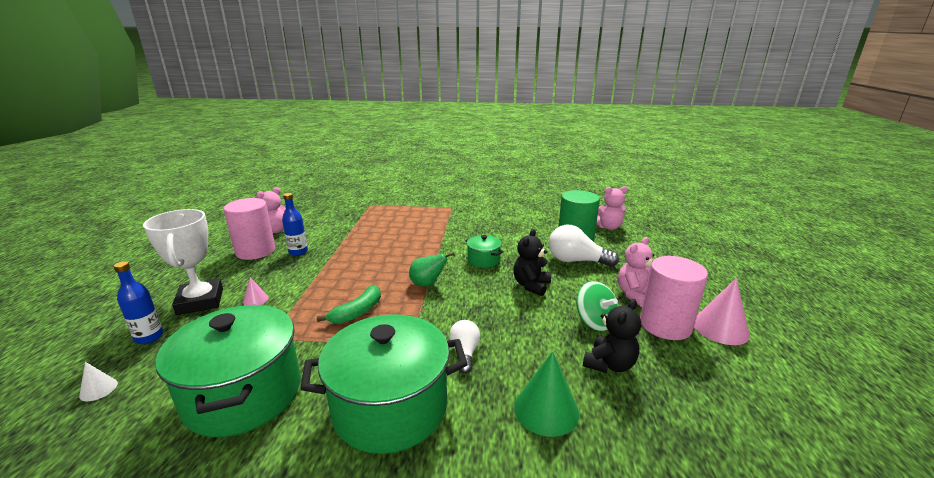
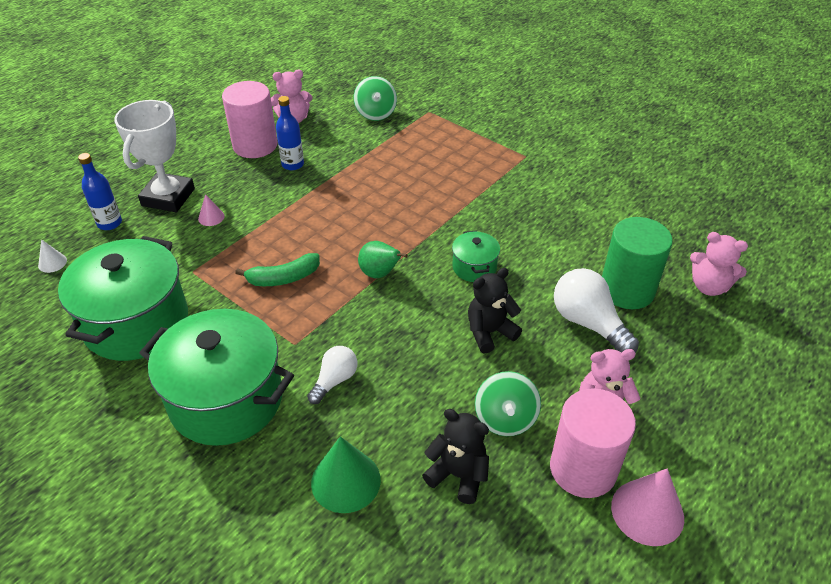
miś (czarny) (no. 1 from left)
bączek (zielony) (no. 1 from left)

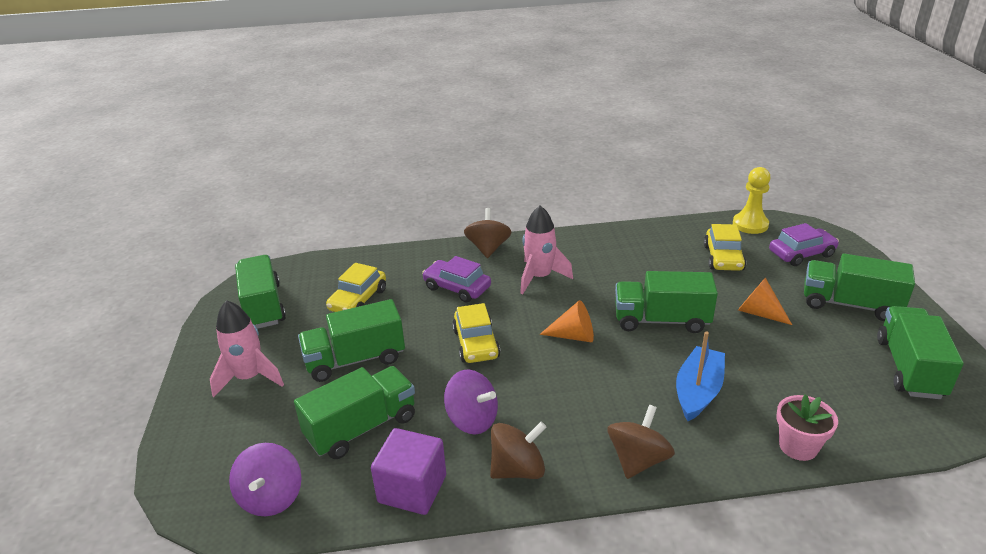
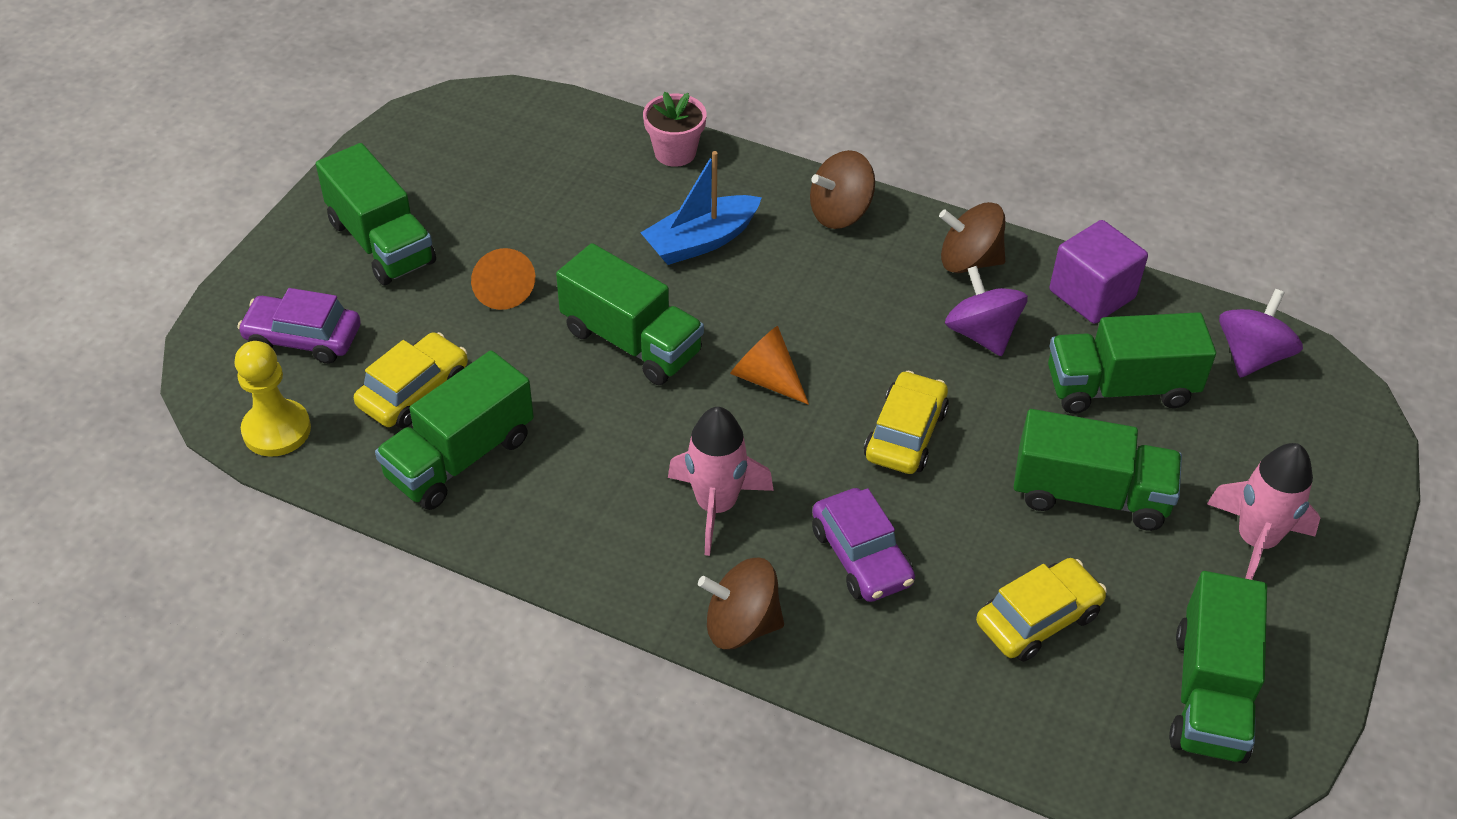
bączek (brązowy) (no. 1 from left)
ciężarówka (zielony) (no. 2 from left)

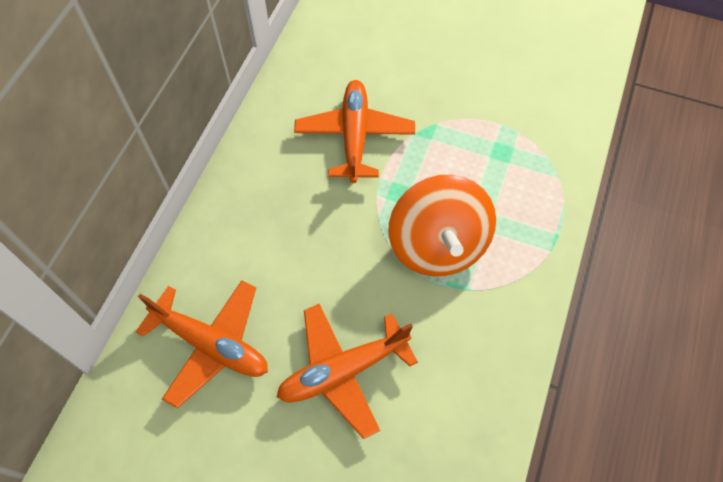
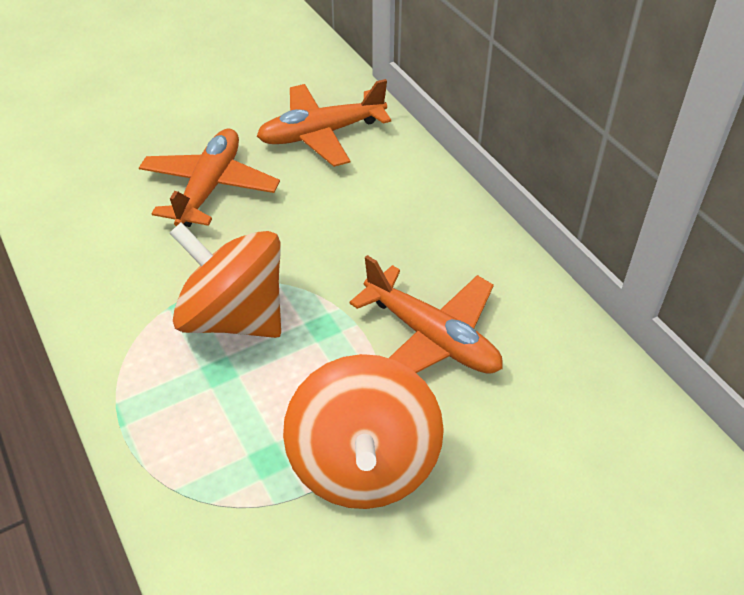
bączek (pomarańczowy) (no. 2 from left)

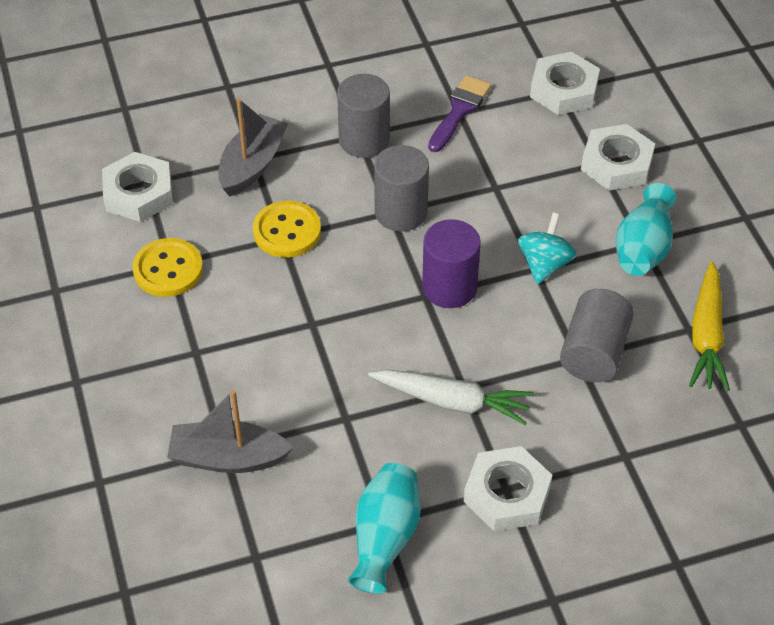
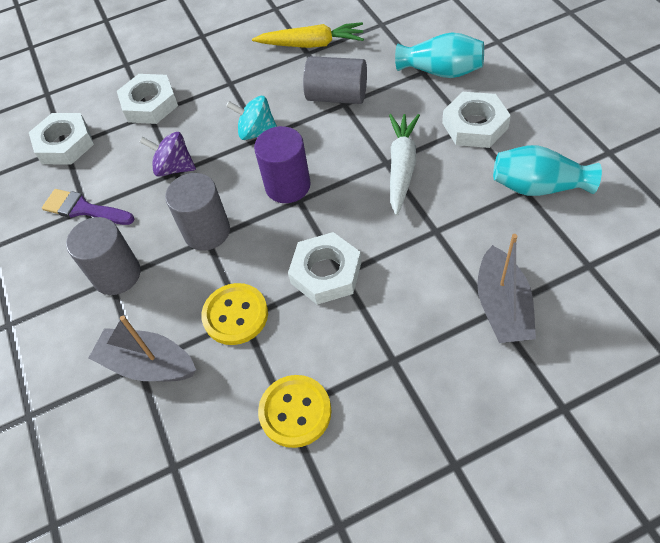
nakrętka (biały) (no. 3 from left)
wazon (turkusowy) (no. 1 from left)
bączek (fioletowy)

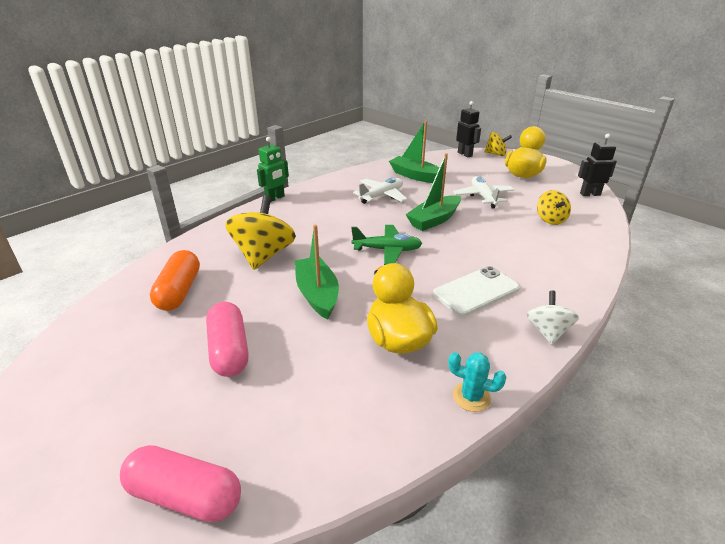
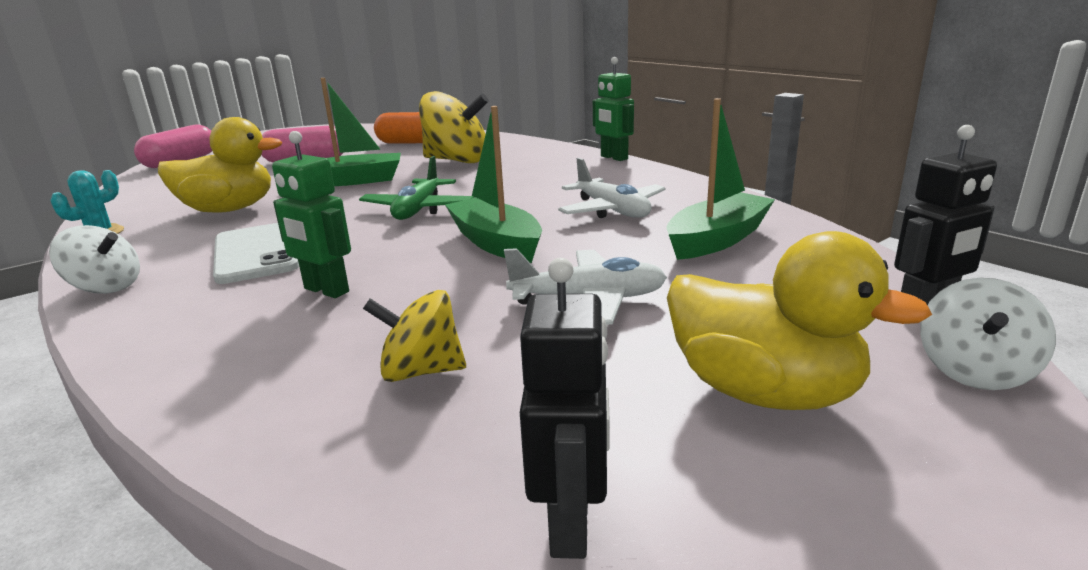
bączek (biały) (no. 2 from left)
robot (zielony) (no. 1 from left)

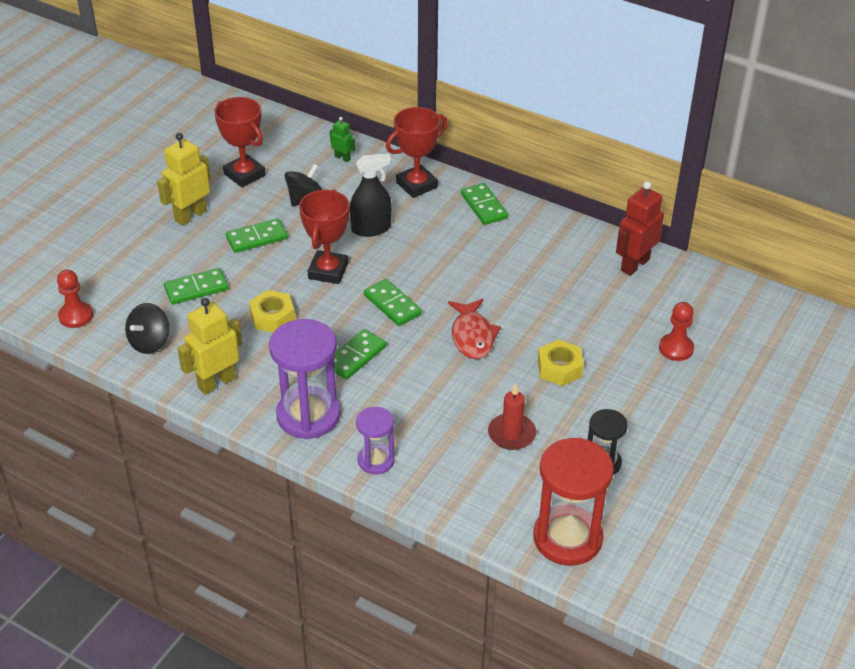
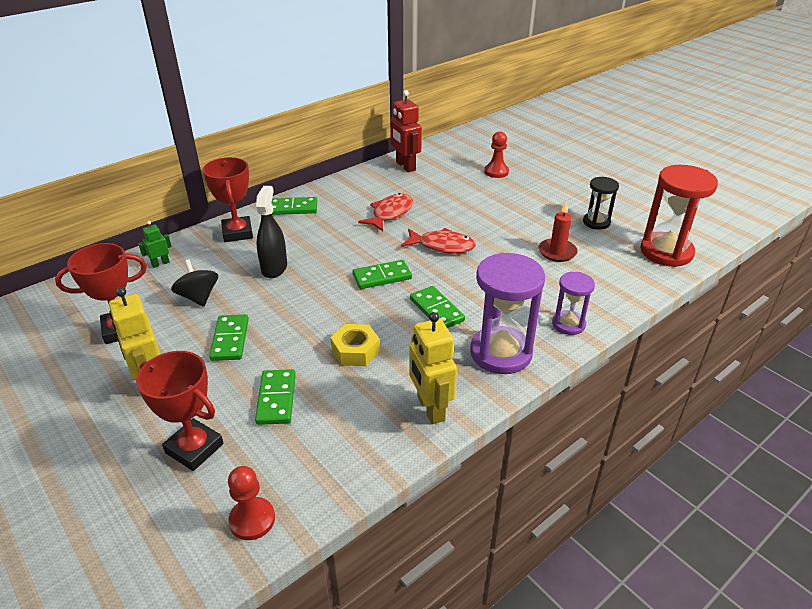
puchar (czerwony) (no. 2 from left)
bączek (czarny) (no. 1 from left in the first image)
nakrętka (żółty) (no. 2 from left in the first image)
ryba (czerwony) (no. 1 from left)

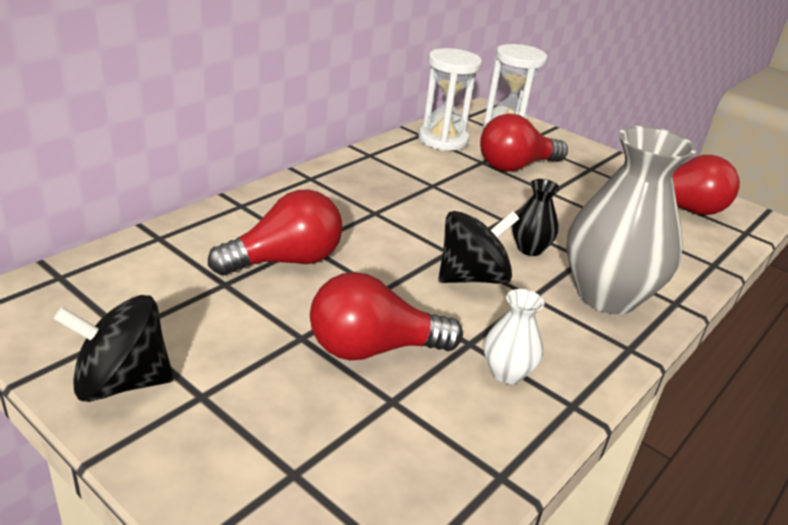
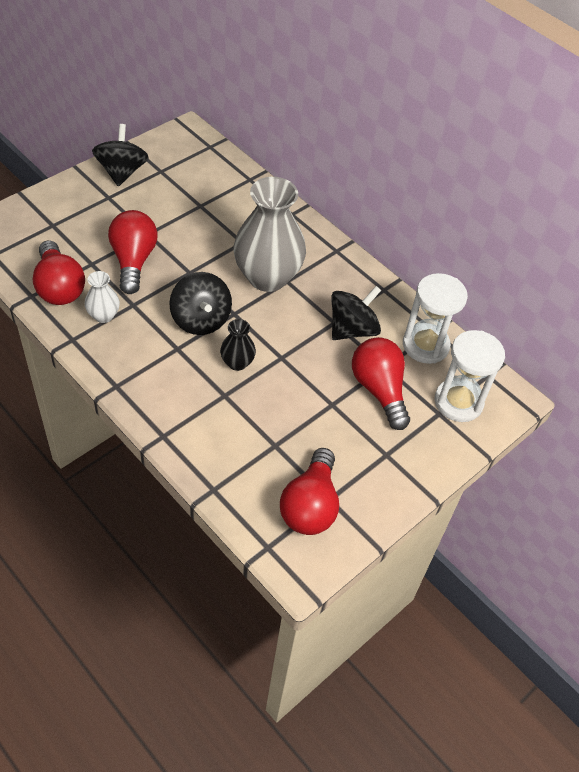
wazon (szary)
żarówka (czerwony) (no. 1 from left)
bączek (czarny) (no. 3 from left)

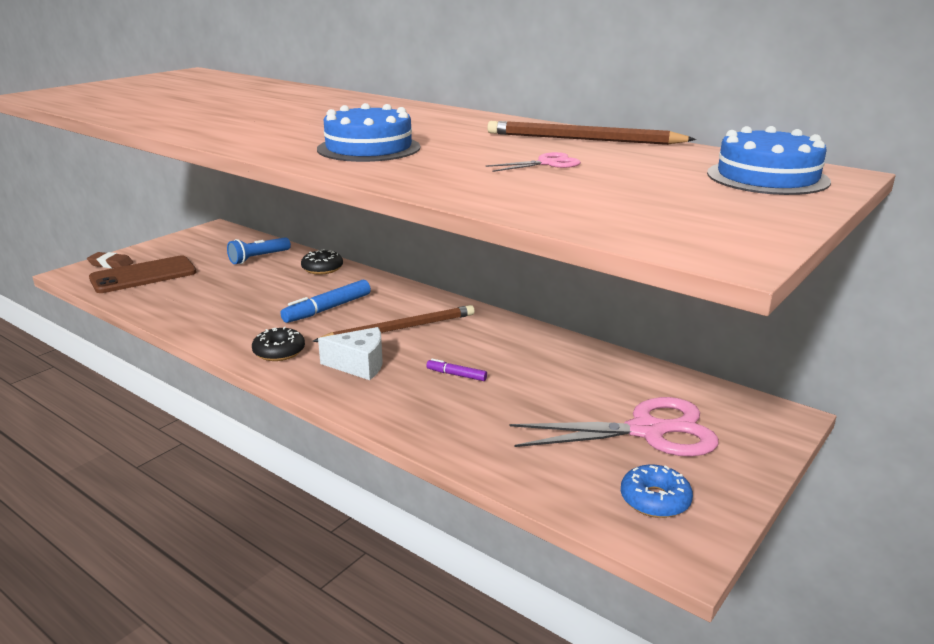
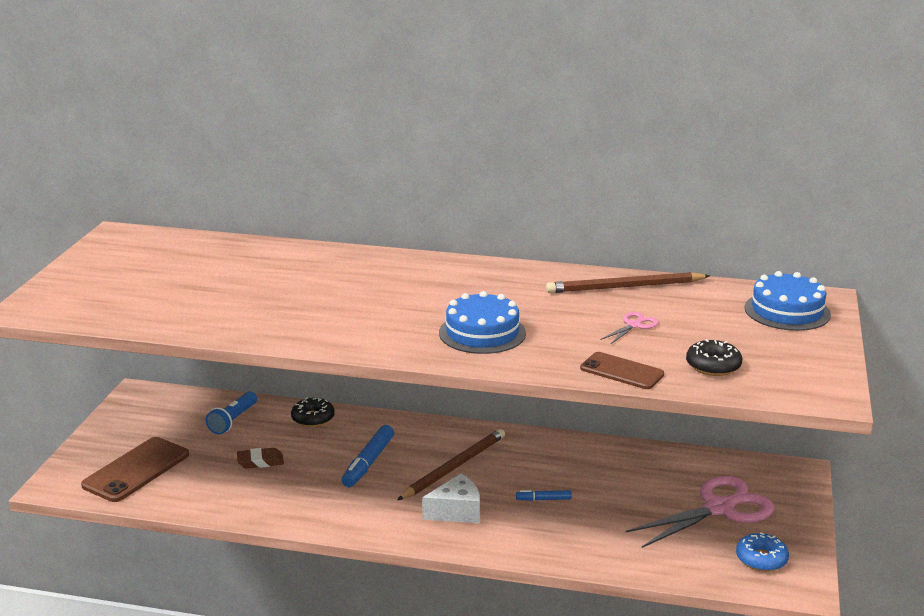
gumka do mazania (brązowy)
donut (czarny) (no. 2 from left)
flamaster (niebieski) (no. 2 from left)
telefon (brązowy) (no. 2 from left)

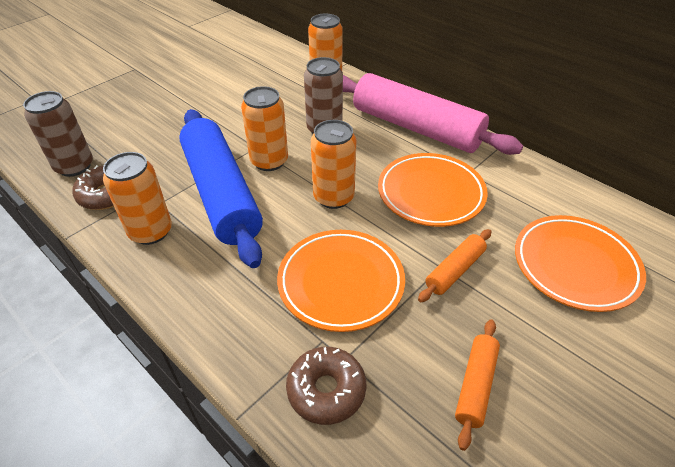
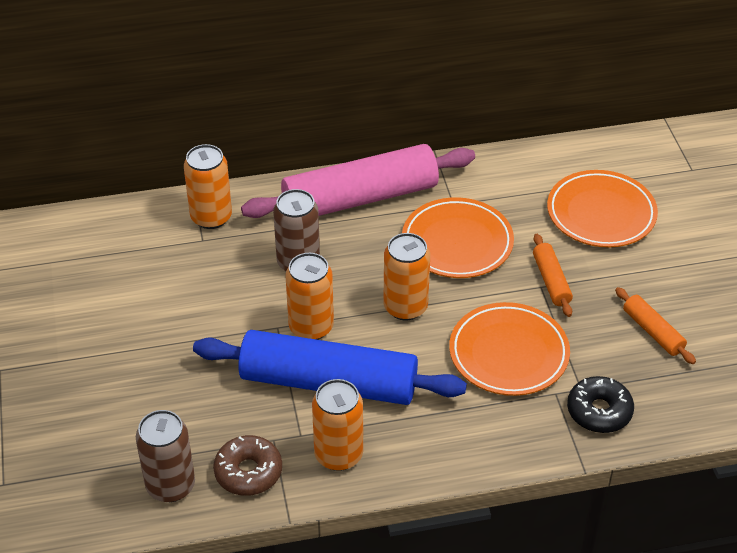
donut (czarny)

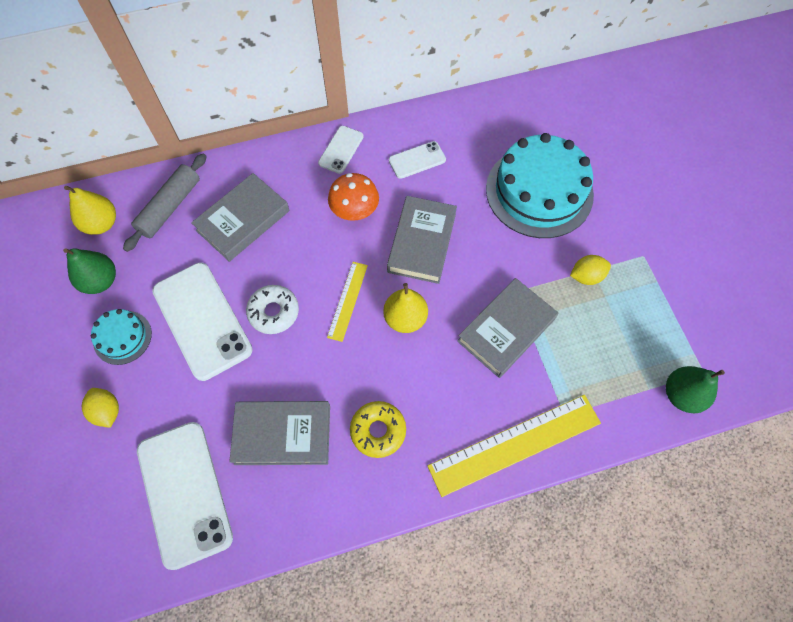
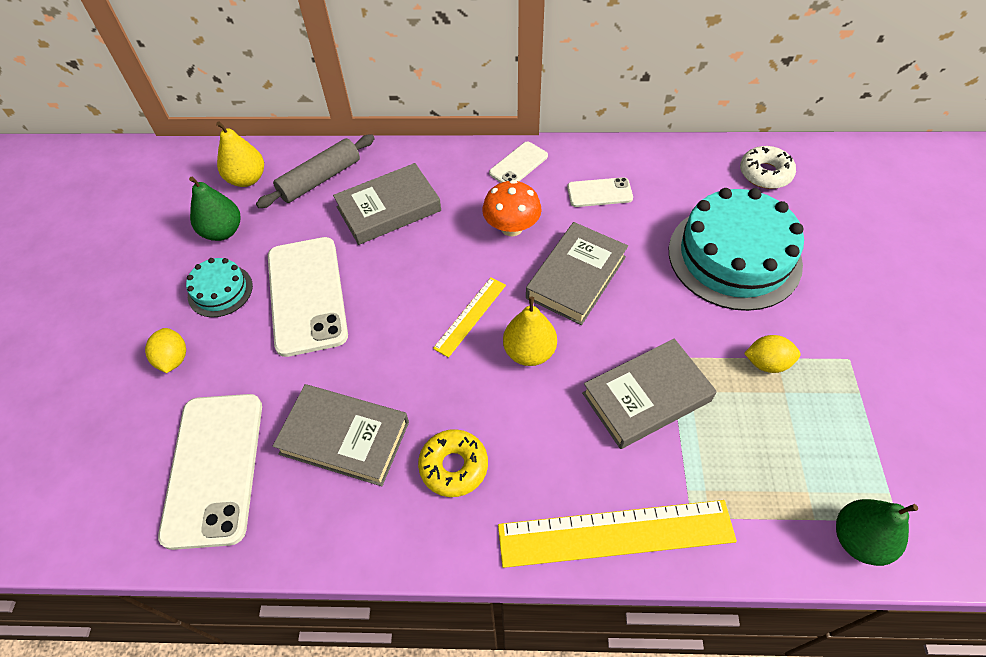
donut (biały)

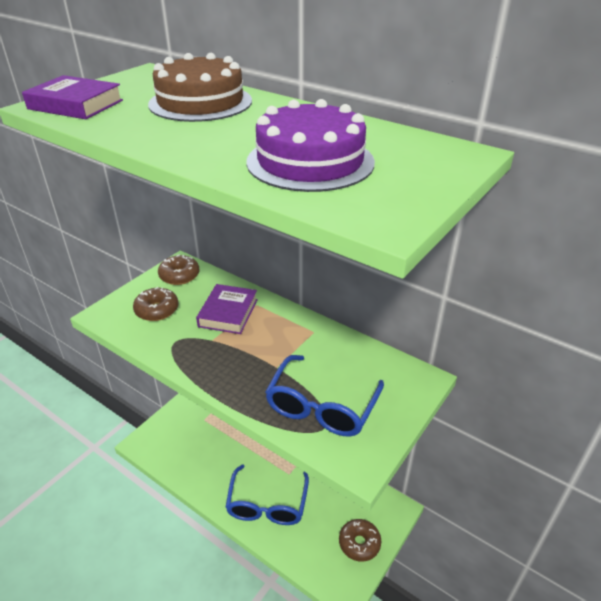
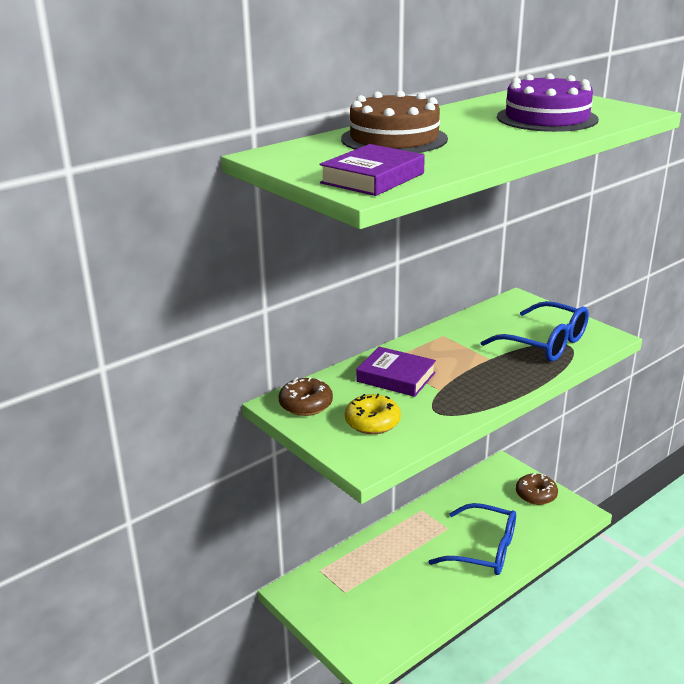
donut (żółty)

